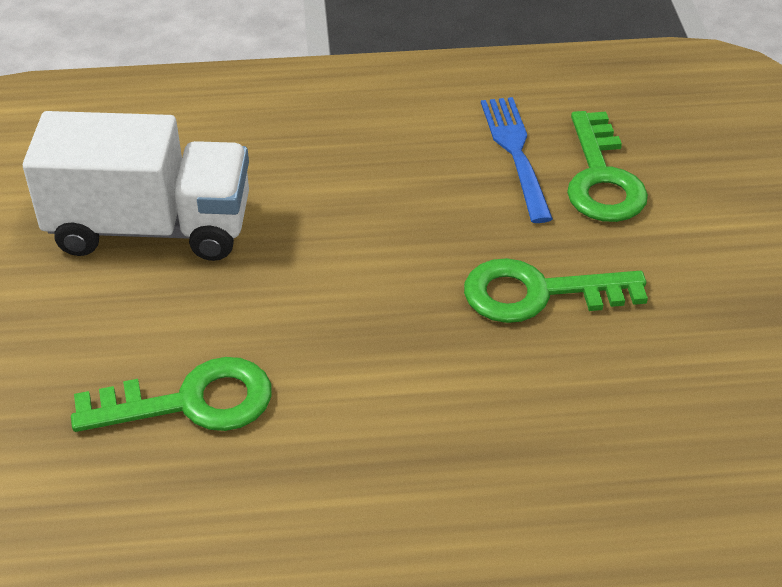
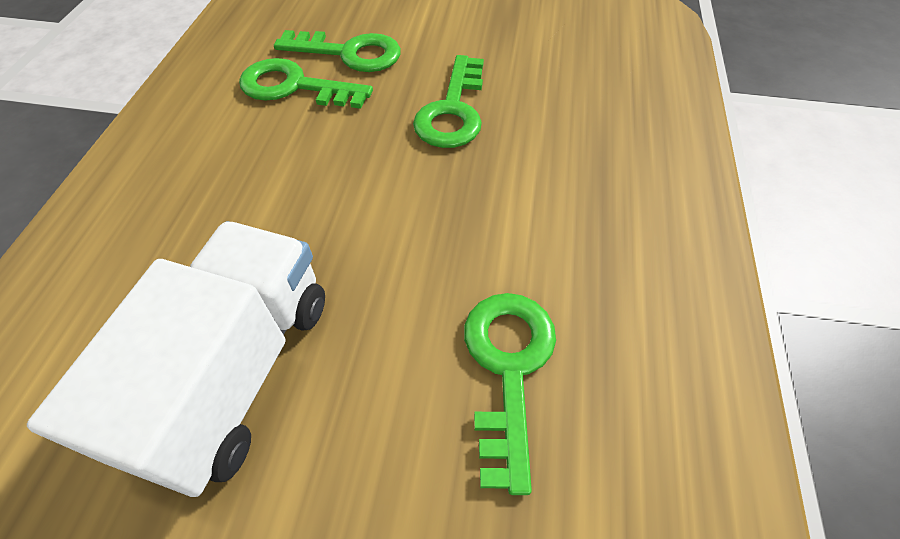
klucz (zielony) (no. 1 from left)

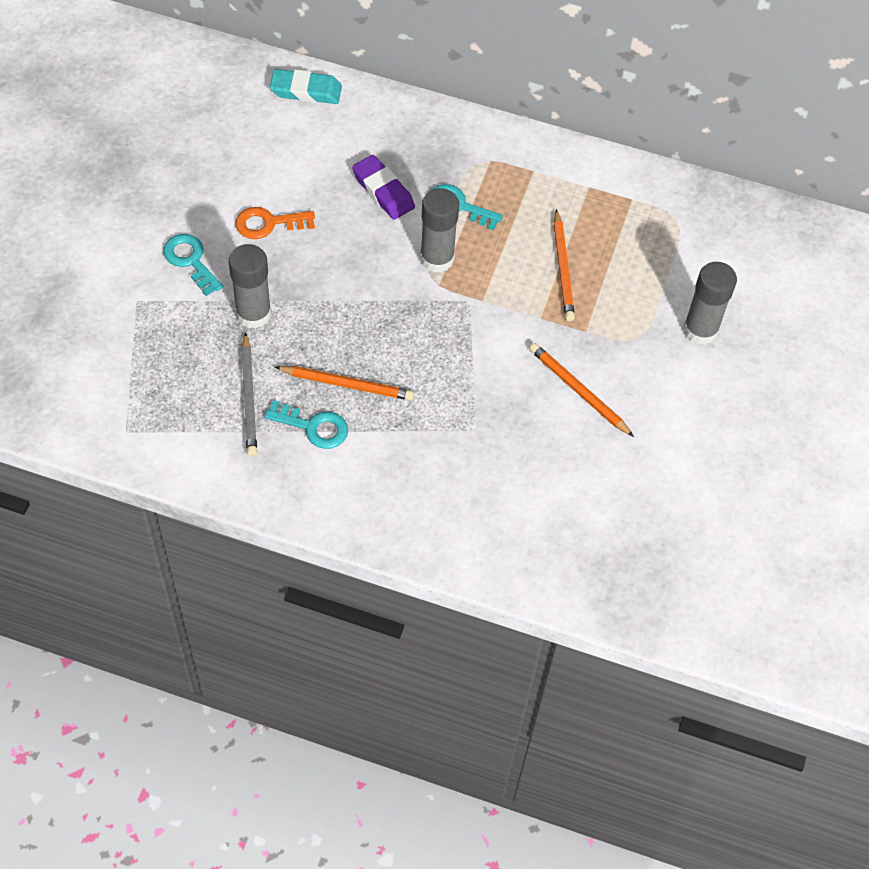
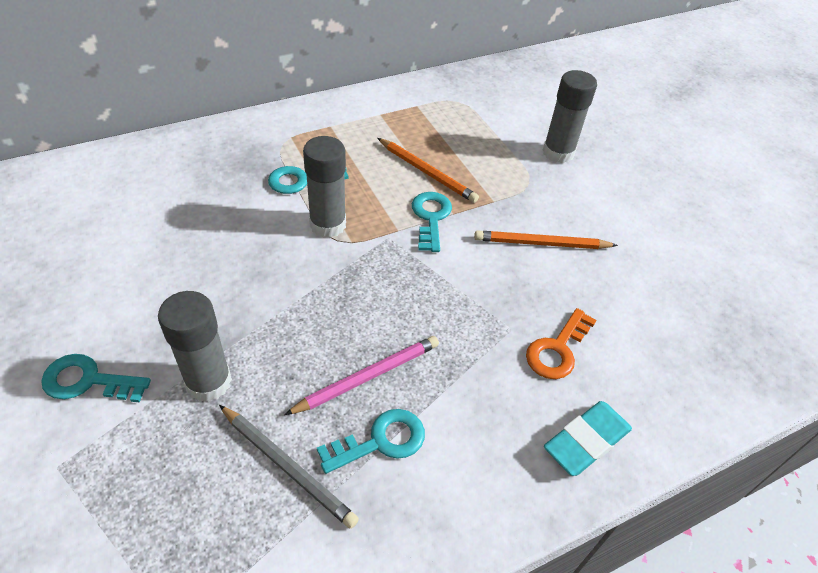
gumka do mazania (turkusowy)
gumka do mazania (fioletowy)
klucz (pomarańczowy)
ołówek (różowy)
klucz (turkusowy) (no. 4 from left)

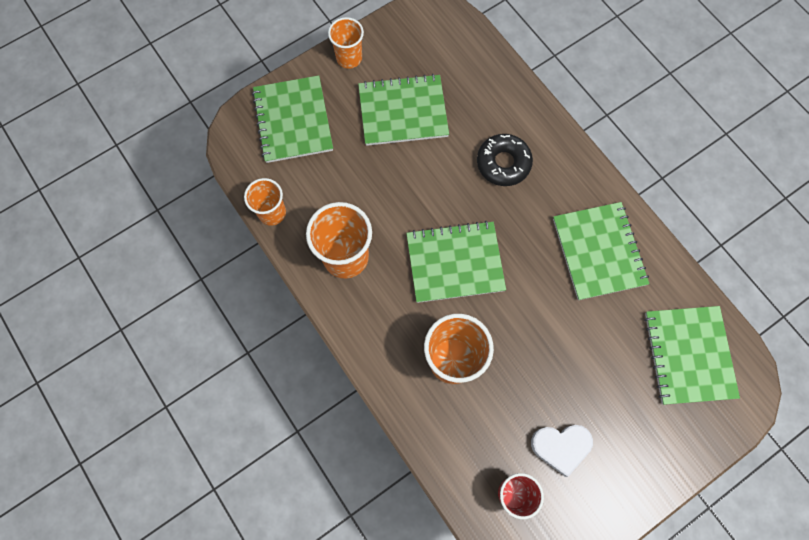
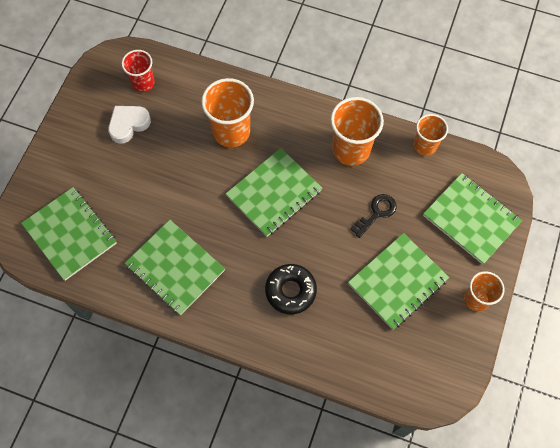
klucz (czarny)

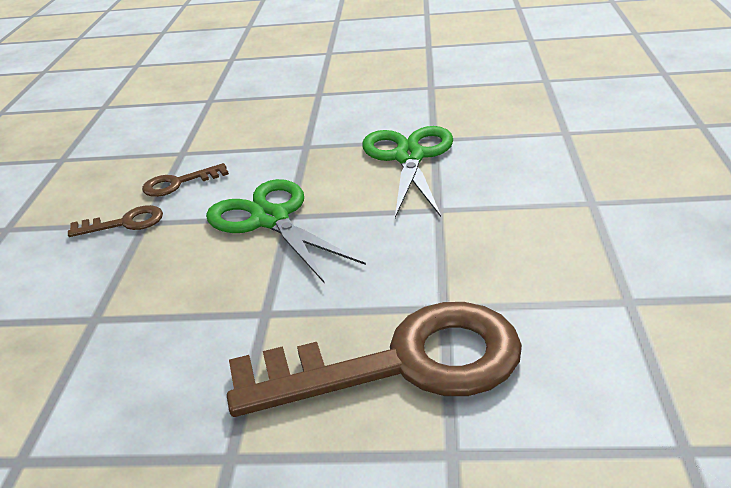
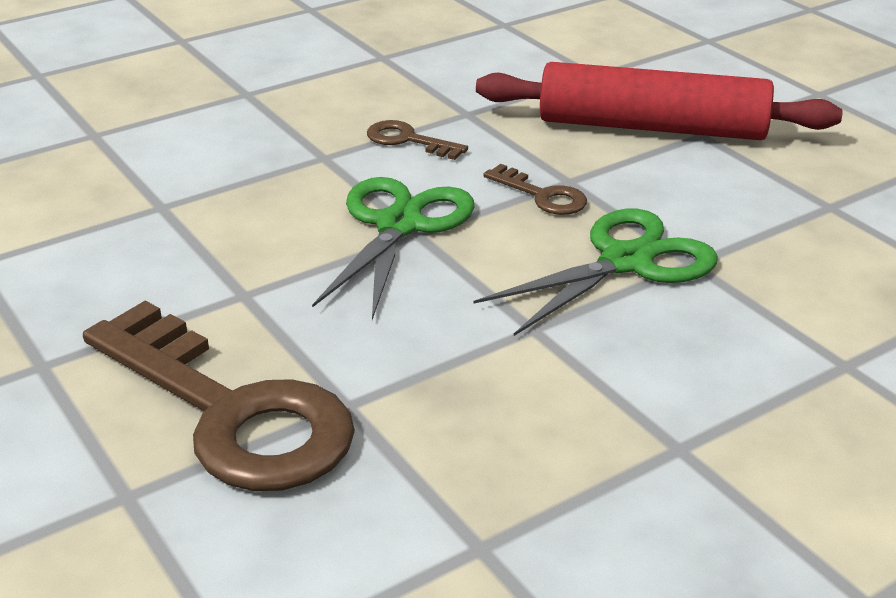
klucz (brązowy) (no. 3 from left)
wałek do ciasta (czerwony)

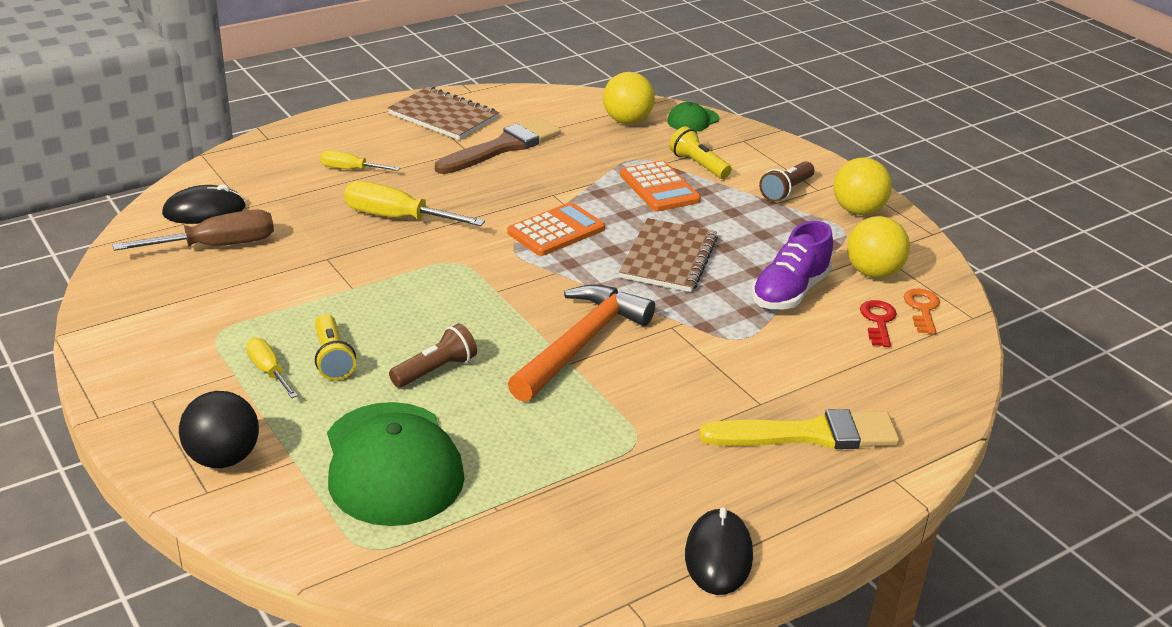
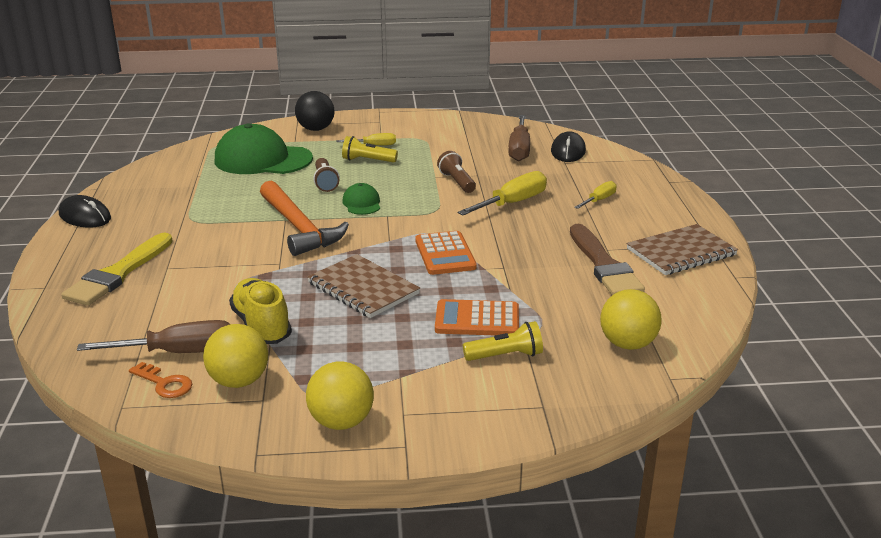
czapka (zielony) (no. 2 from left)
latarka (brązowy) (no. 2 from left)
but (żółty)
śrubokręt (brązowy) (no. 1 from left)

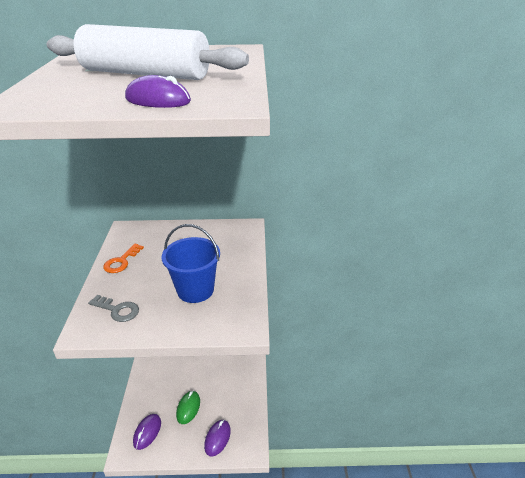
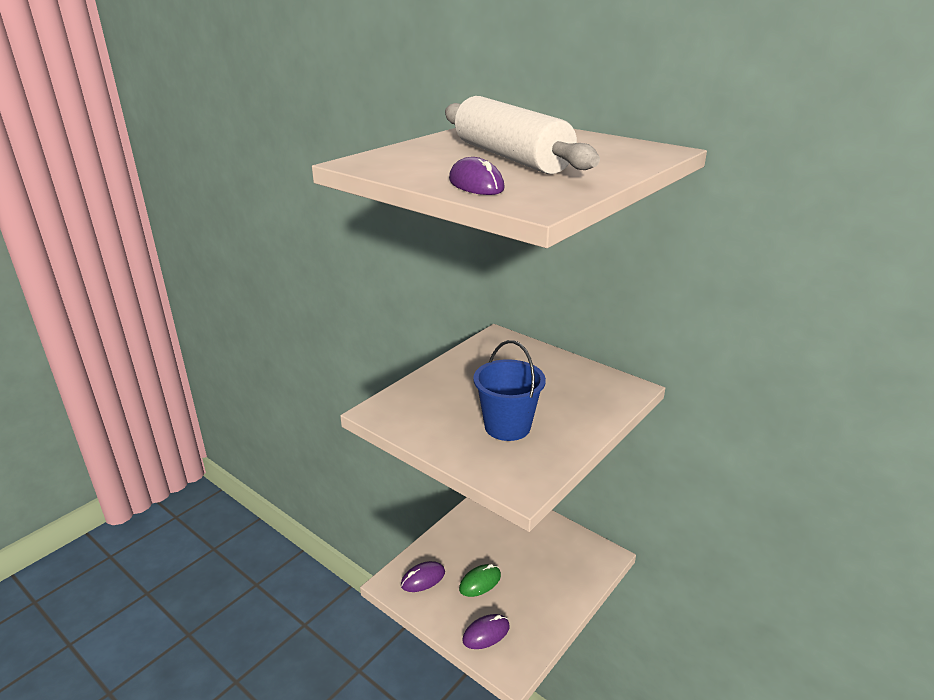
klucz (pomarańczowy)
klucz (szary)

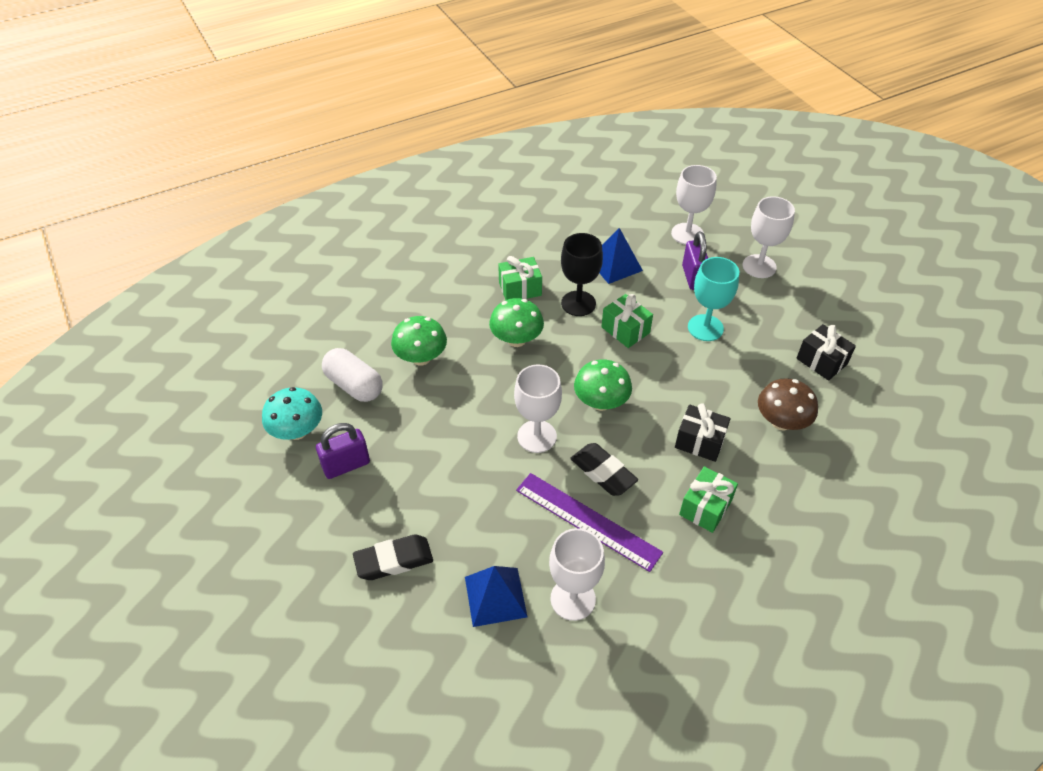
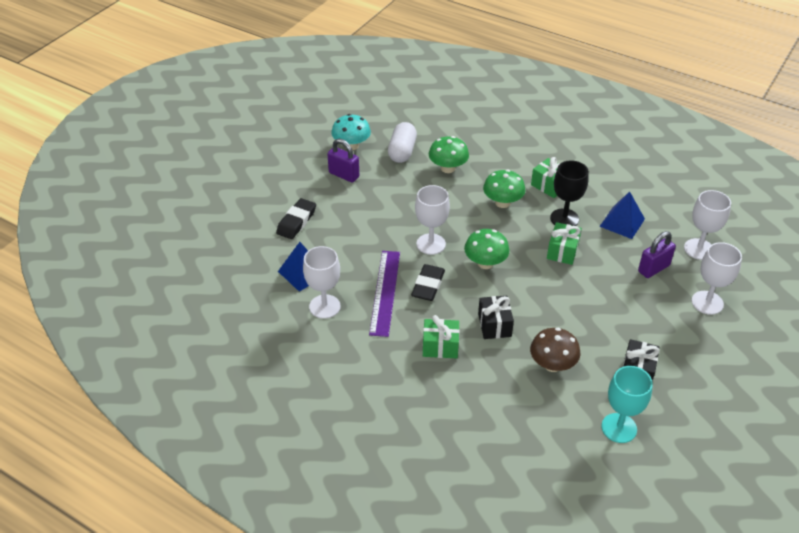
kielich (turkusowy)
gumka do mazania (czarny) (no. 1 from left)

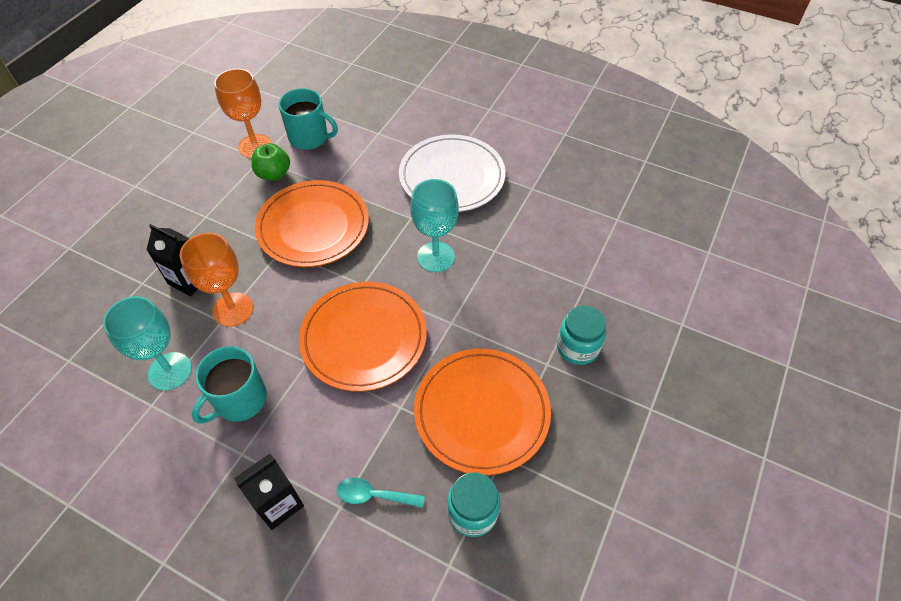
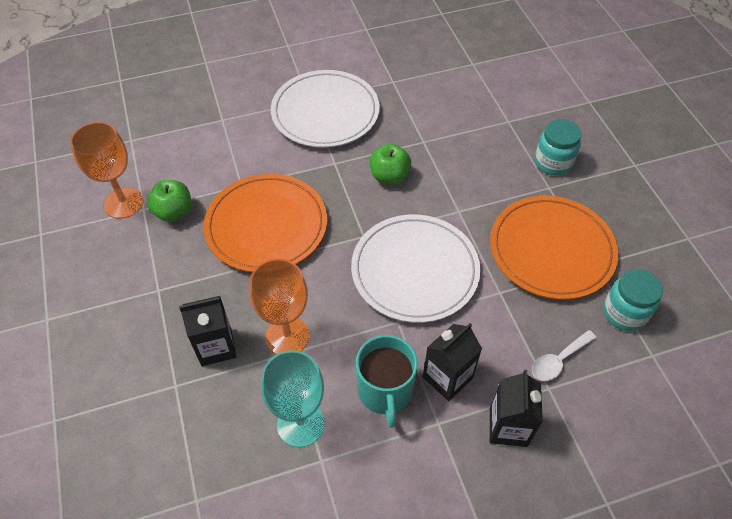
kubek (turkusowy) (no. 2 from left in the first image)
jabłko (zielony) (no. 2 from left)
talerz (biały) (no. 2 from left)
łyżka (biały)
karton mleka (czarny) (no. 2 from left)

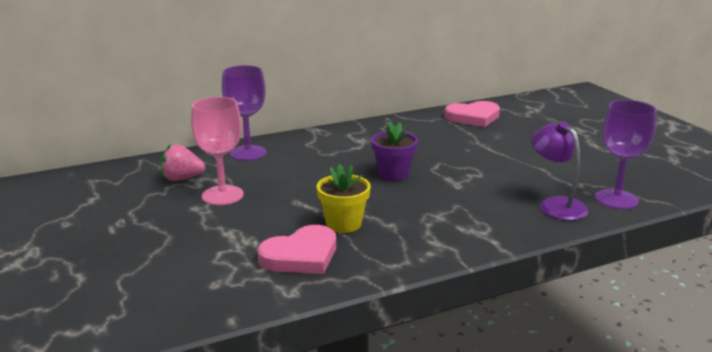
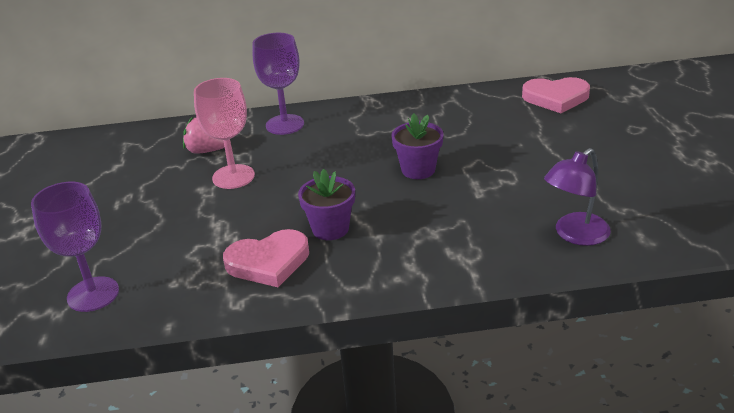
kielich (fioletowy) (no. 1 from left)
lampka (fioletowy)
doniczka (fioletowy) (no. 1 from left)

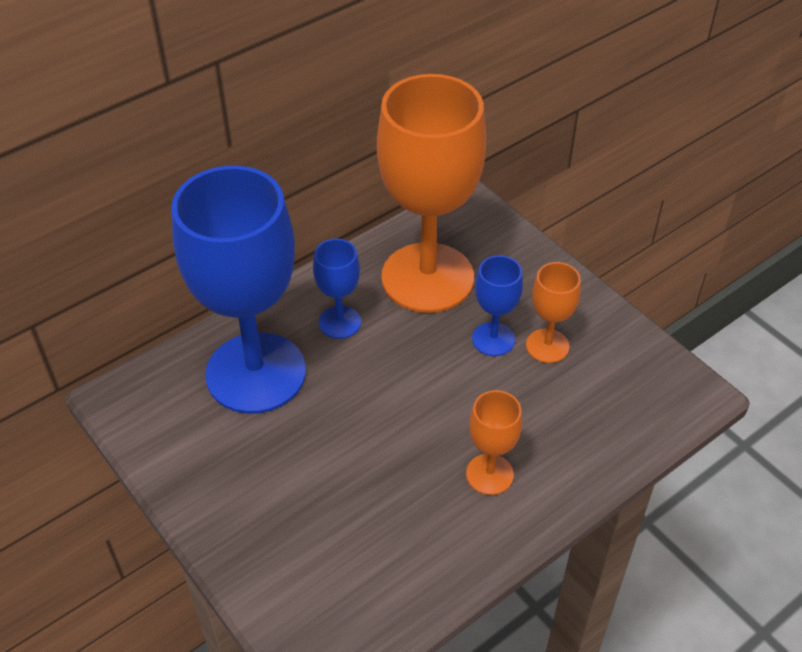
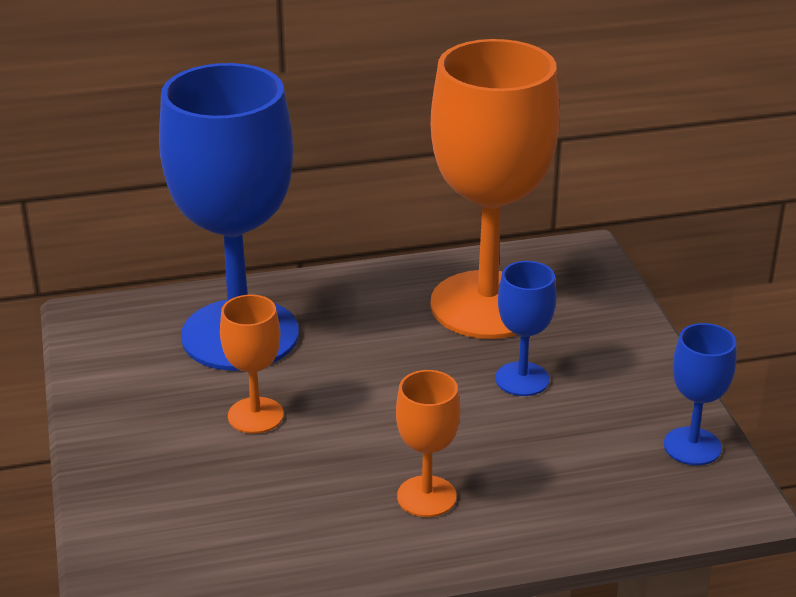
kielich (niebieski) (no. 3 from left)
kielich (pomarańczowy) (no. 1 from left)

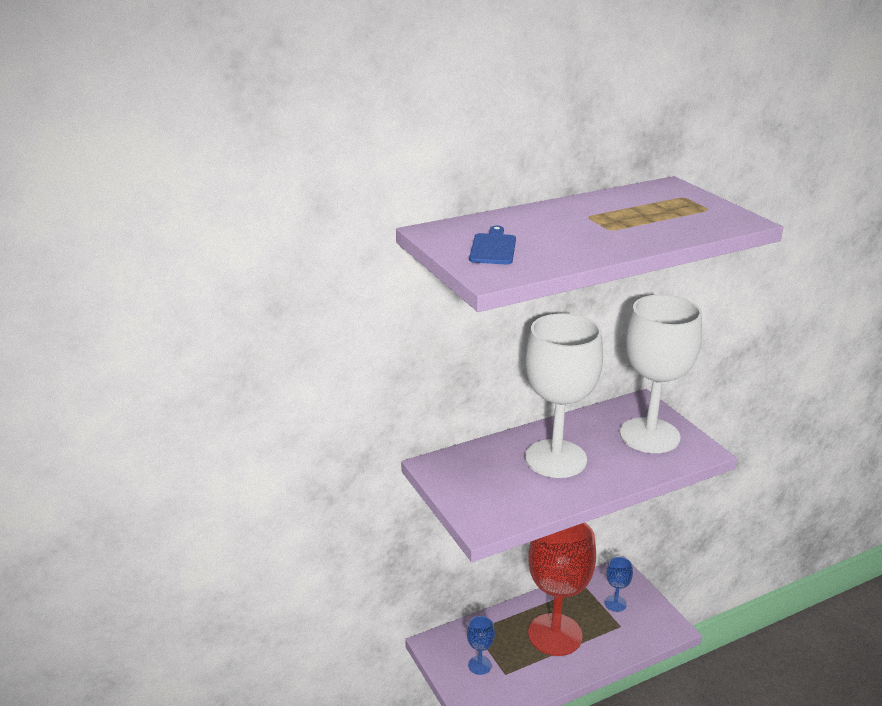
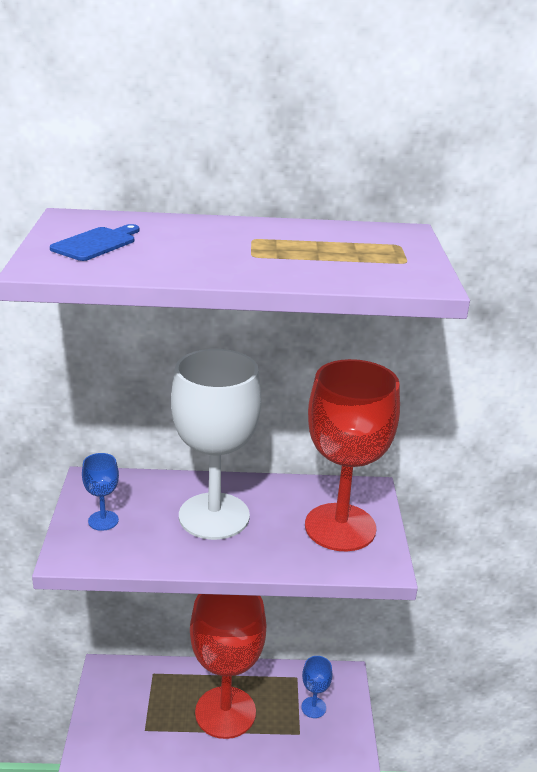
kielich (czerwony) (no. 2 from left)
kielich (niebieski) (no. 1 from left)

